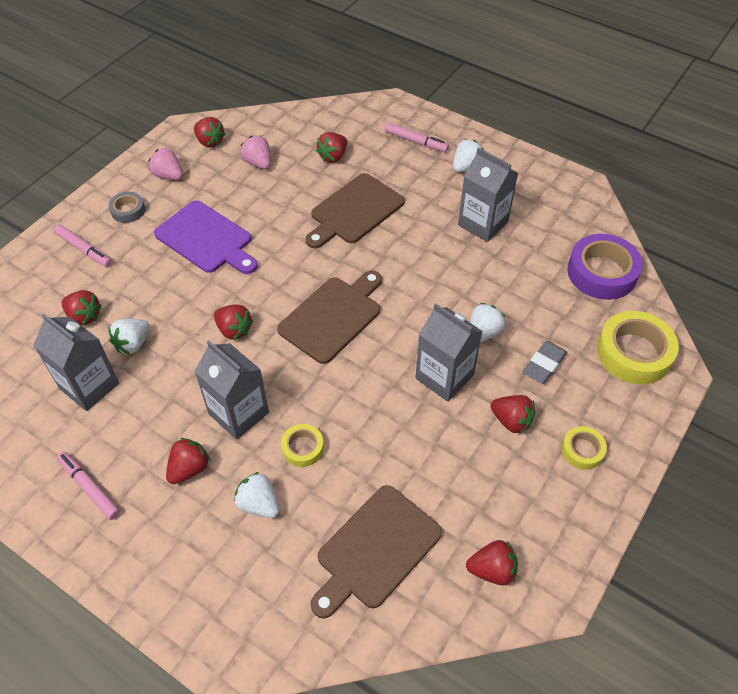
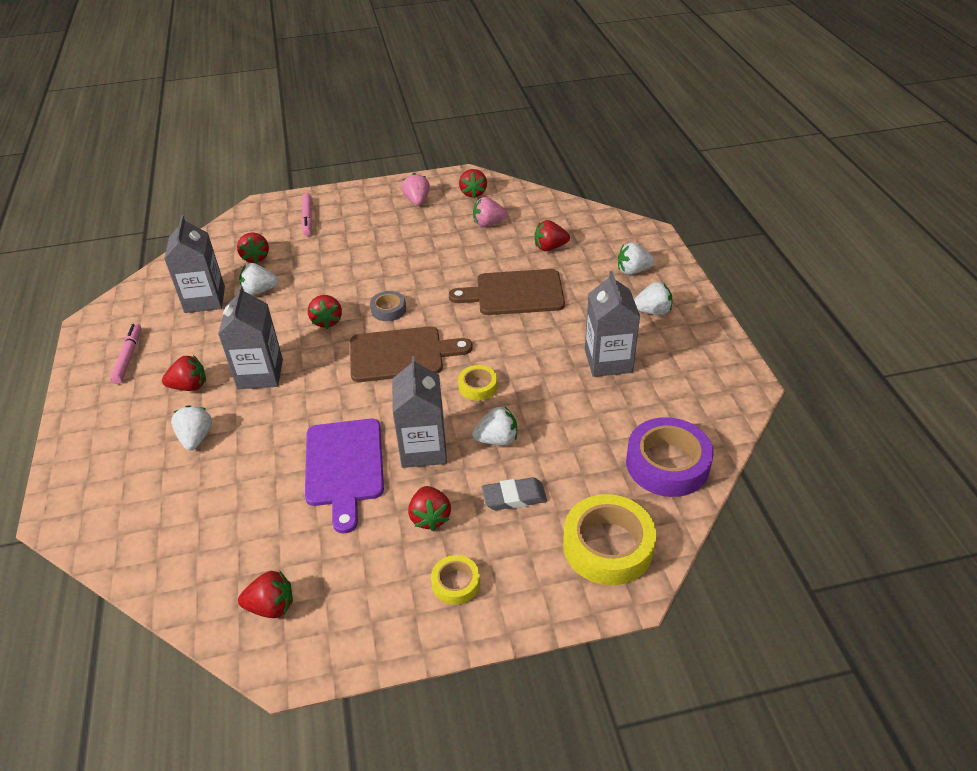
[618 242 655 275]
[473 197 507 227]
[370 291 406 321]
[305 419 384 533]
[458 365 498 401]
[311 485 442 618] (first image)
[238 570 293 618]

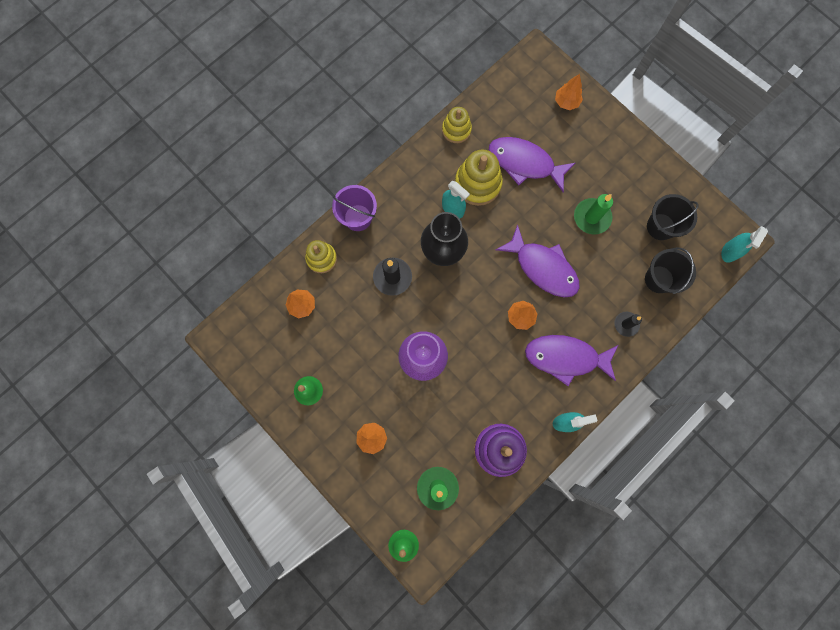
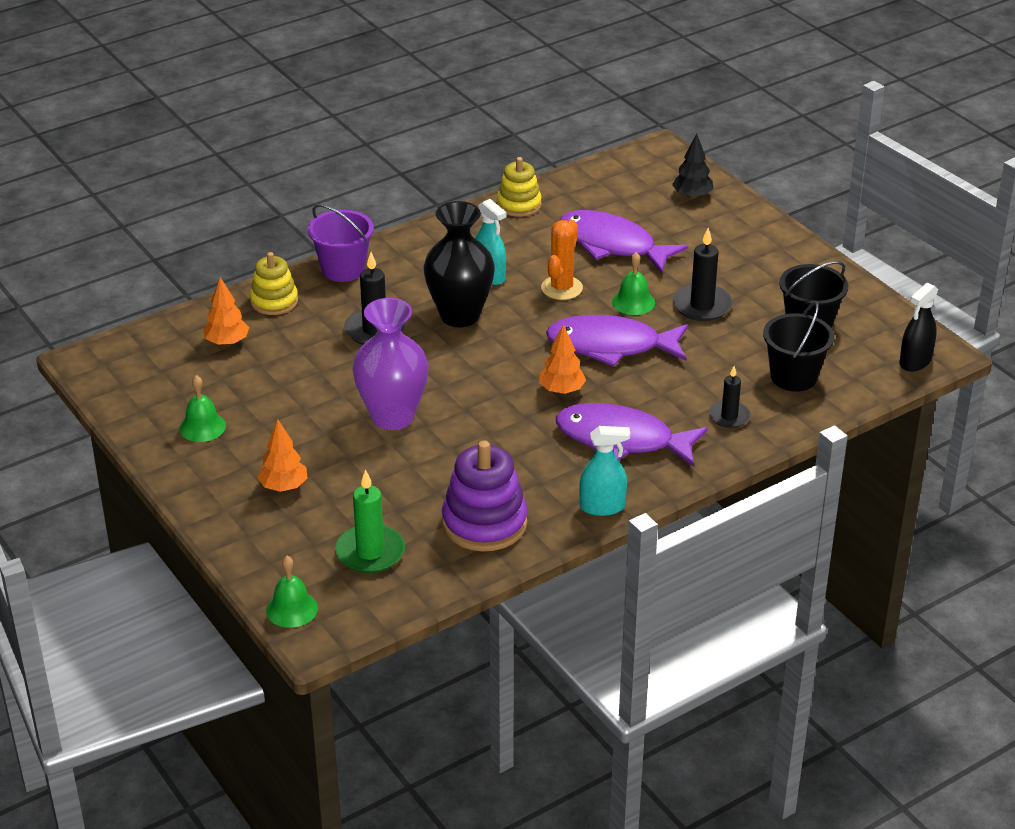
[672 133 714 199]
[455 150 503 206] (first image)
[672 228 733 321]
[546 315 688 367]
[899 283 938 371]
[541 220 583 300]
[612 252 655 315]

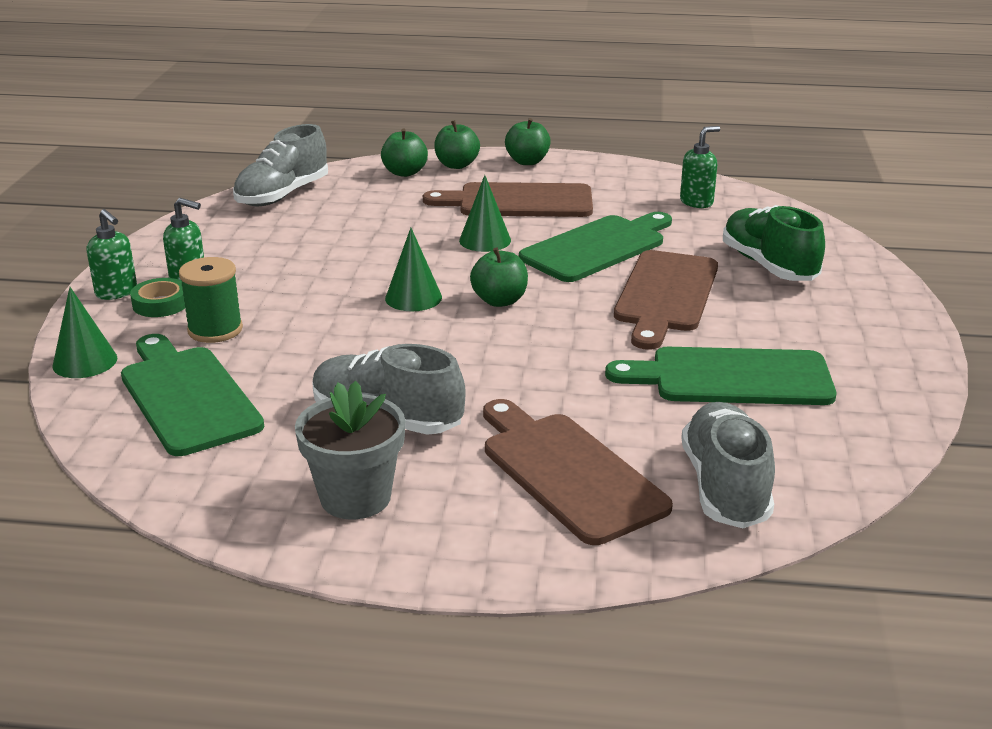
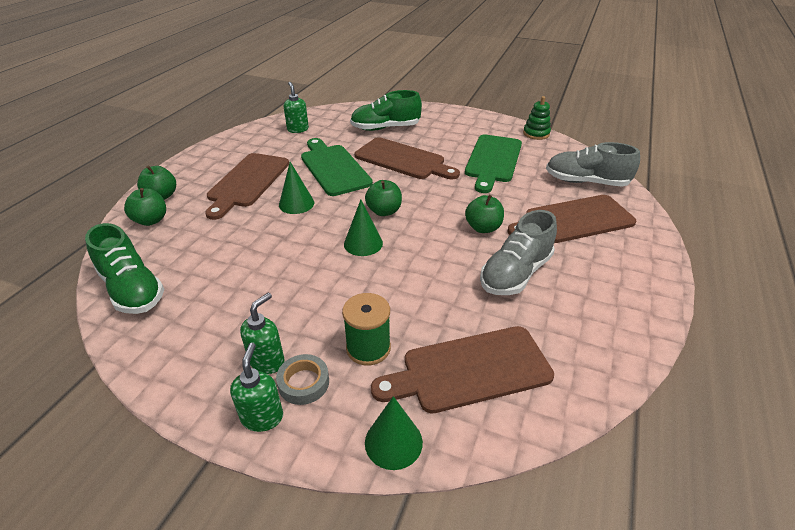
[465 195 504 233]
[85 223 164 314]
[230 343 283 432]
[276 354 329 405]
[371 326 554 414]
[295 381 405 519] (first image)
[523 96 551 140]

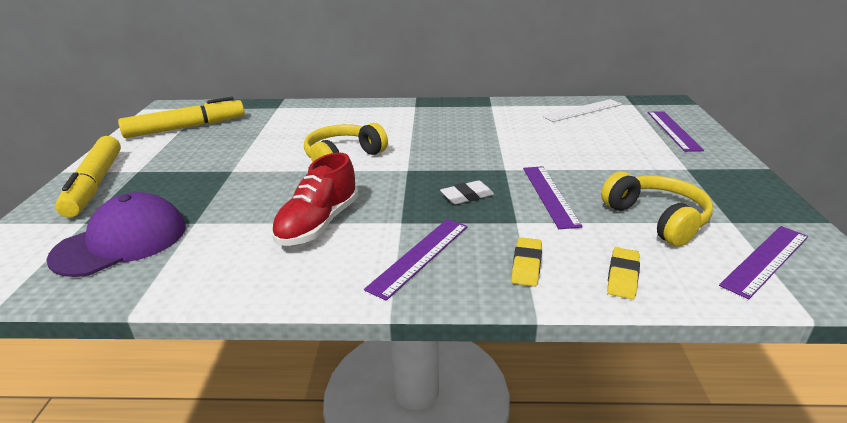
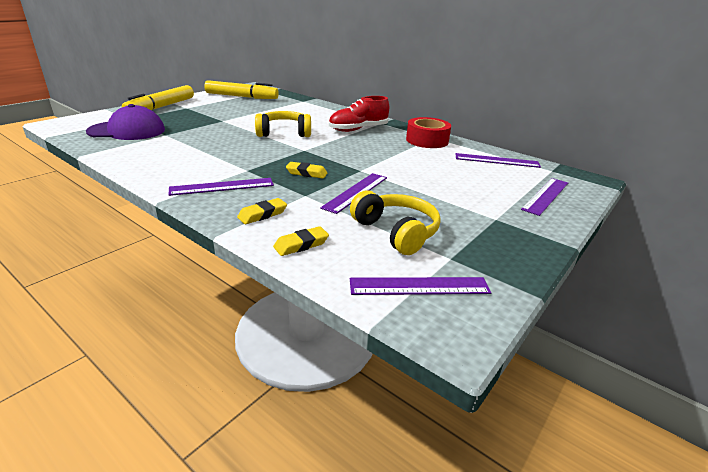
[455 153 541 168]
[329 96 389 132]
[350 190 441 255]
[286 162 327 179]
[406 117 451 148]

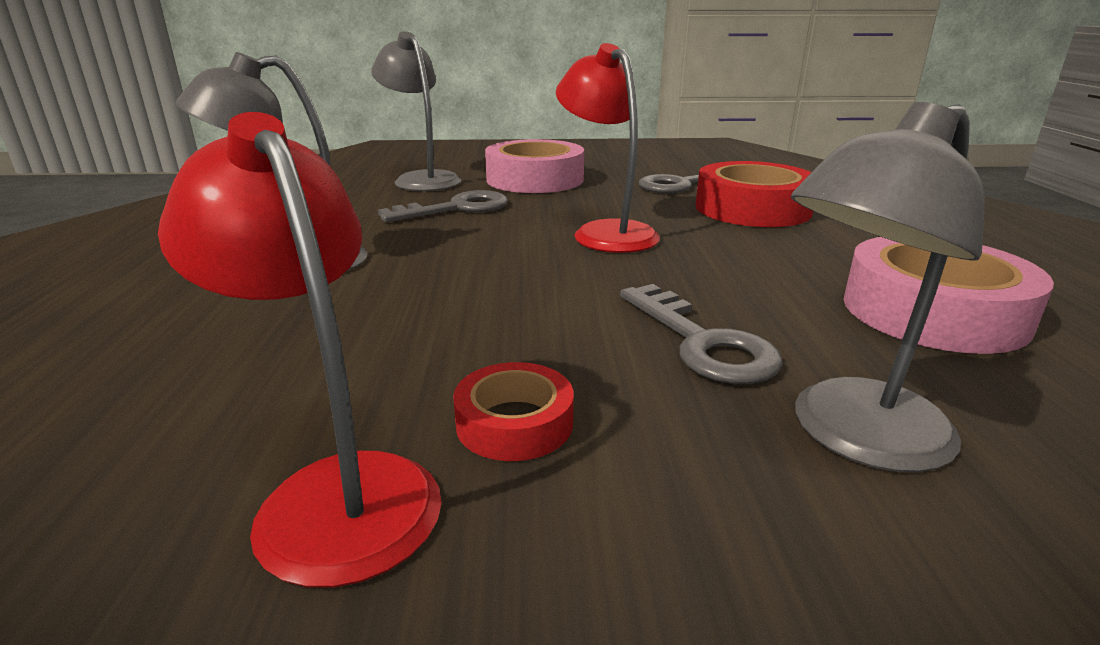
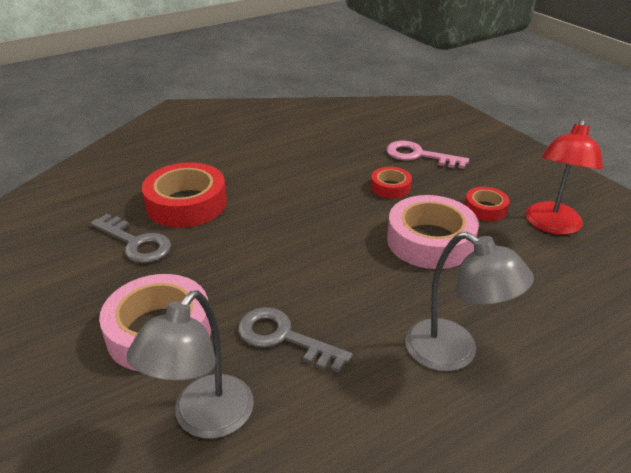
[556 43 660 253] (first image)
[386 141 469 169]
[387 195 479 269]
[371 167 412 199]

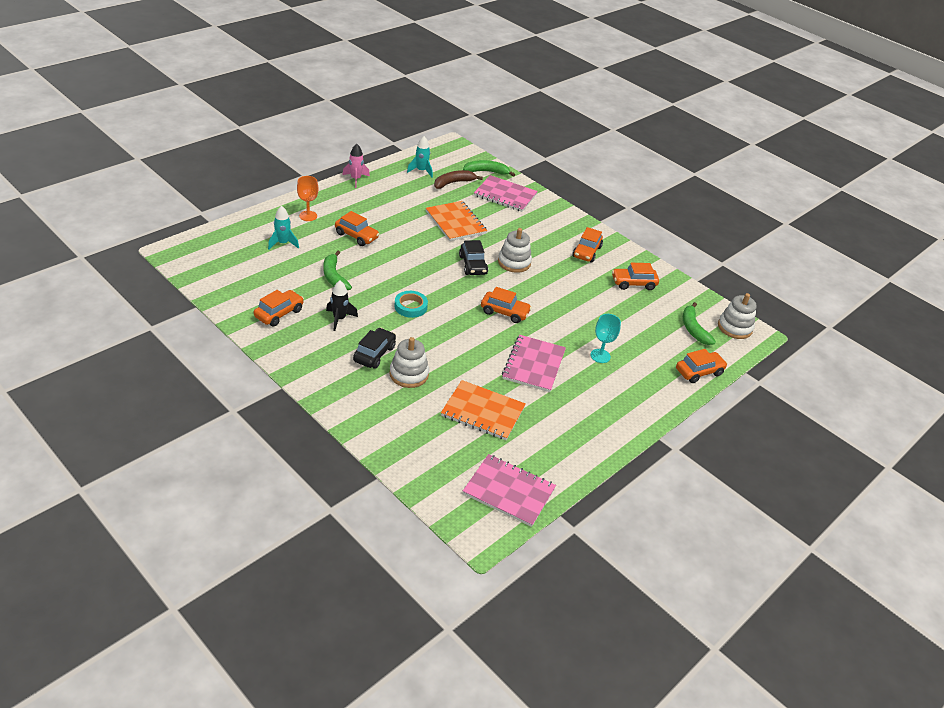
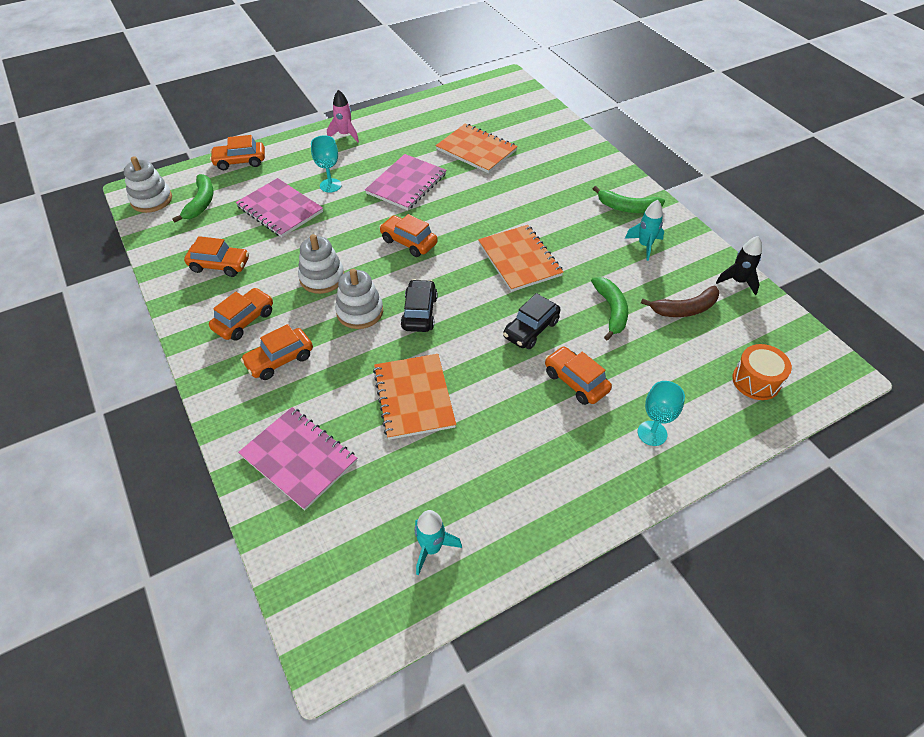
[327 90 359 142]
[593 186 665 213]
[641 286 720 317]
[638 381 685 446]
[625 200 664 261]
[716 236 762 295]
[241 324 313 380]
[478 225 564 292]
[503 293 560 349]
[298 234 344 294]
[236 178 323 237]
[732 344 792 400]

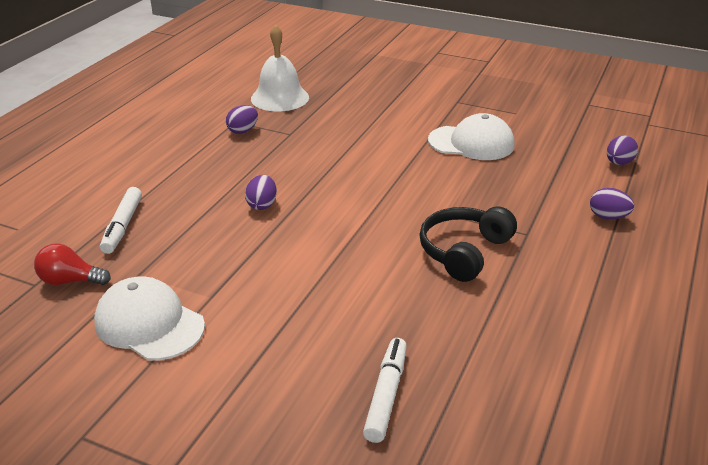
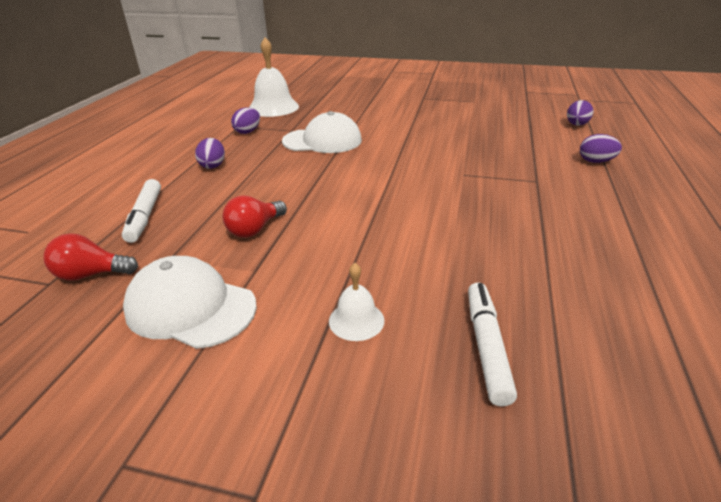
[282 111 362 153]
[195 138 225 169]
[419 206 517 282] (first image)
[222 195 287 238]
[329 263 385 341]

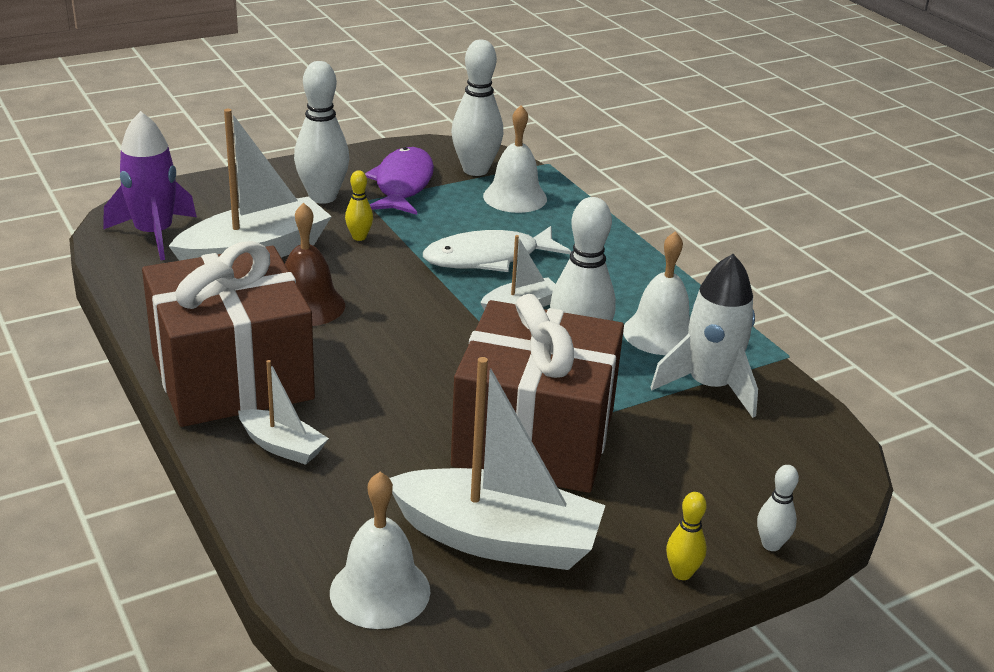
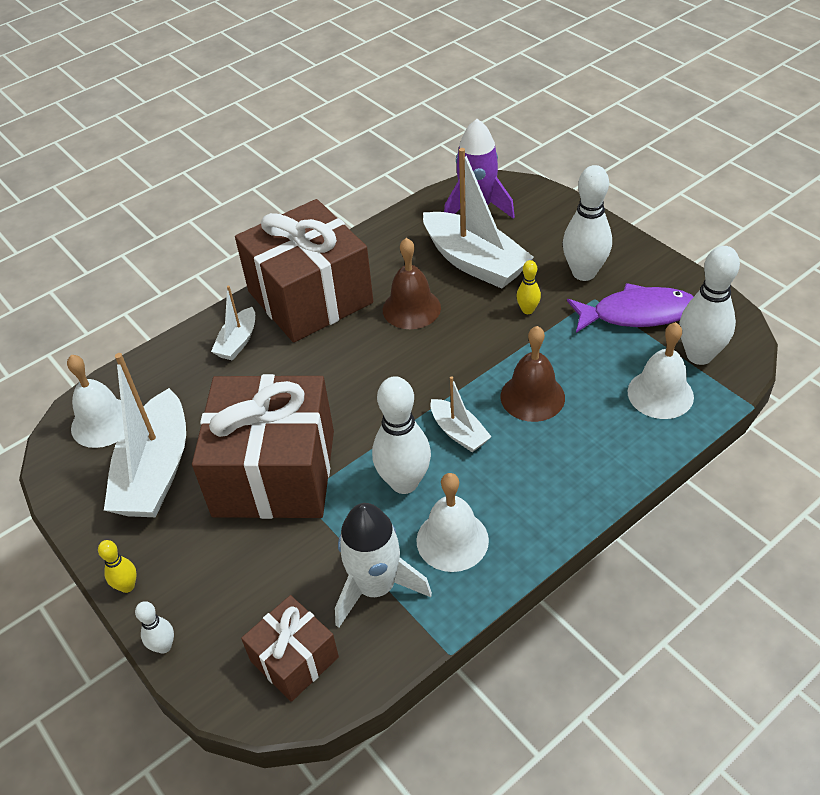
[500 326 565 422]
[241 595 339 702]

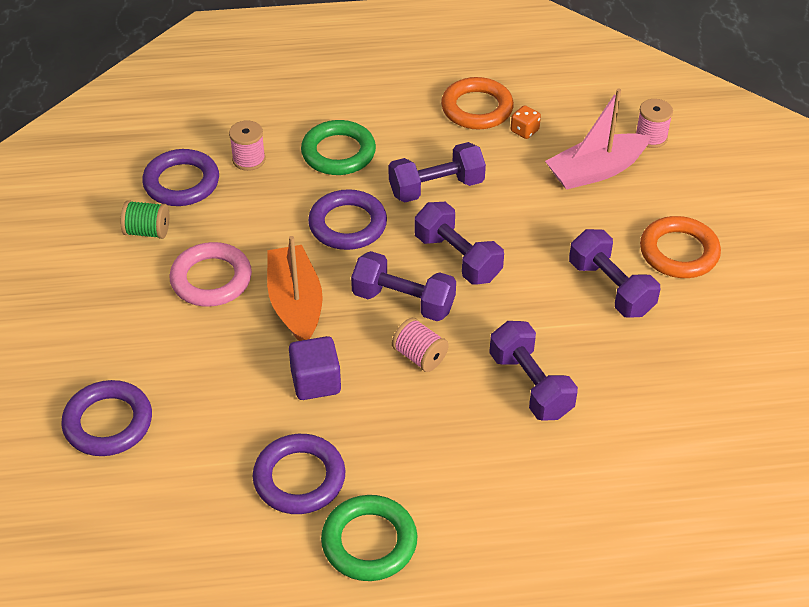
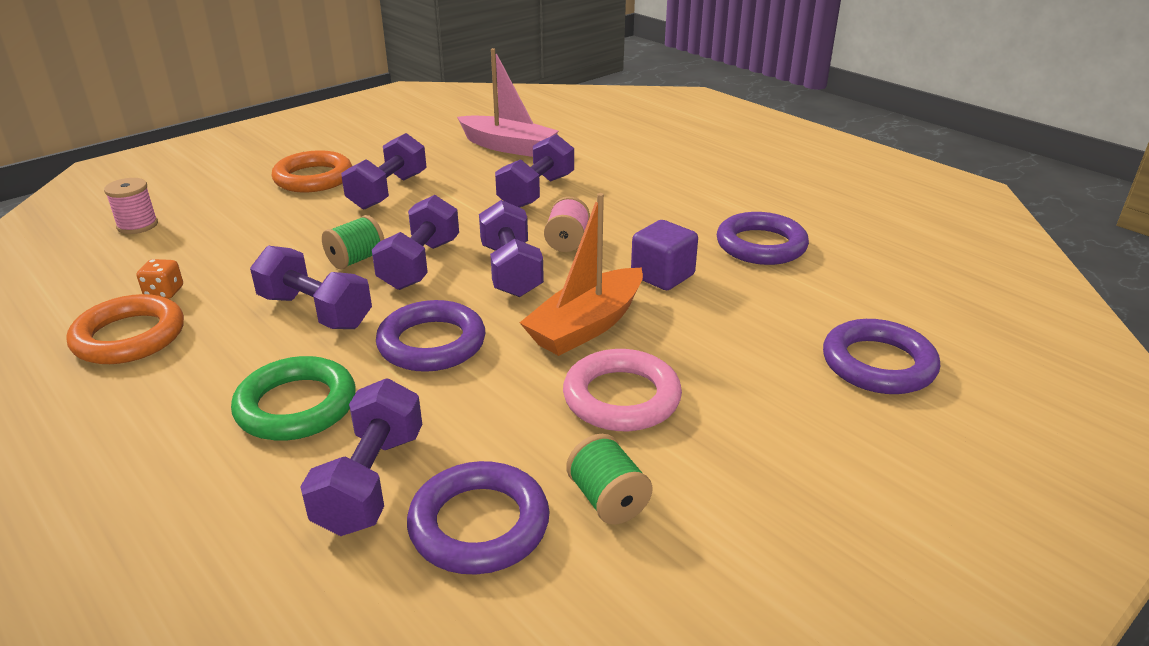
[457 48 558 157]
[300 378 422 536]
[321 495 417 581] (first image)
[322 215 384 270]

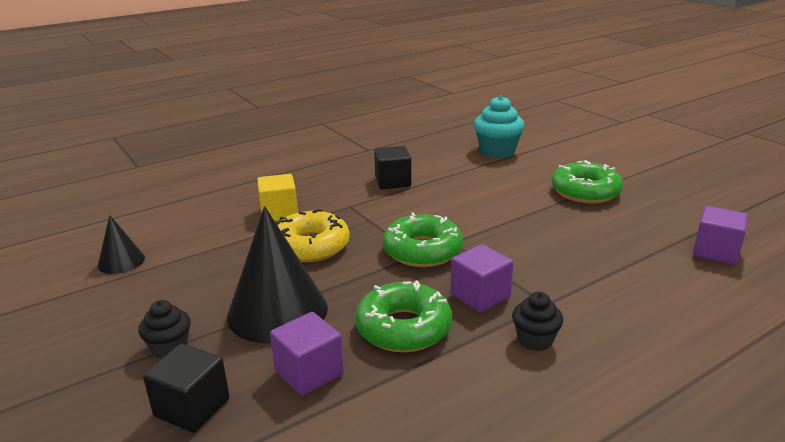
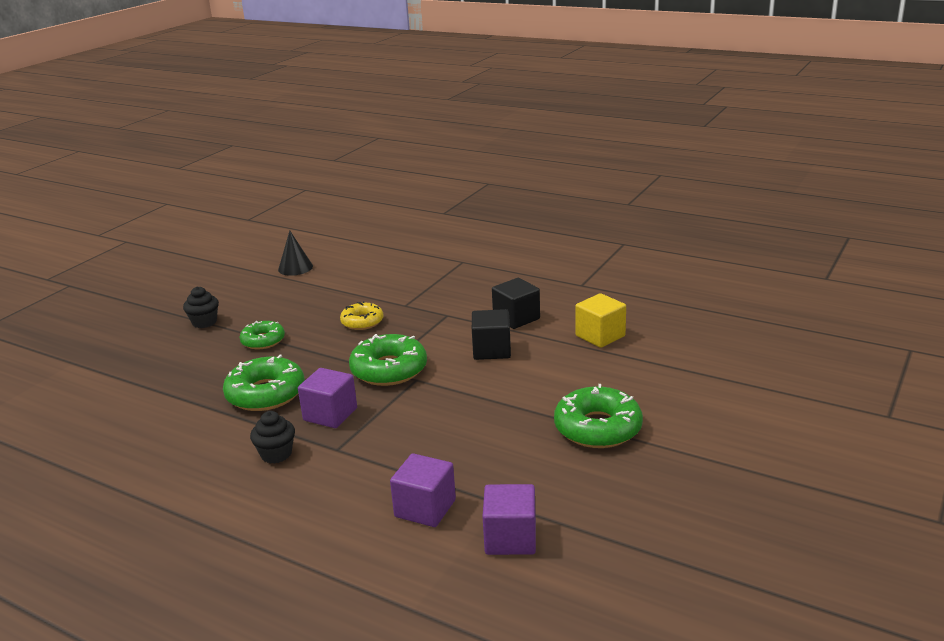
[474 95 525 158] (first image)
[575 293 626 348]
[240 321 285 349]
[340 301 384 330]
[390 453 456 527]
[472 309 511 360]

